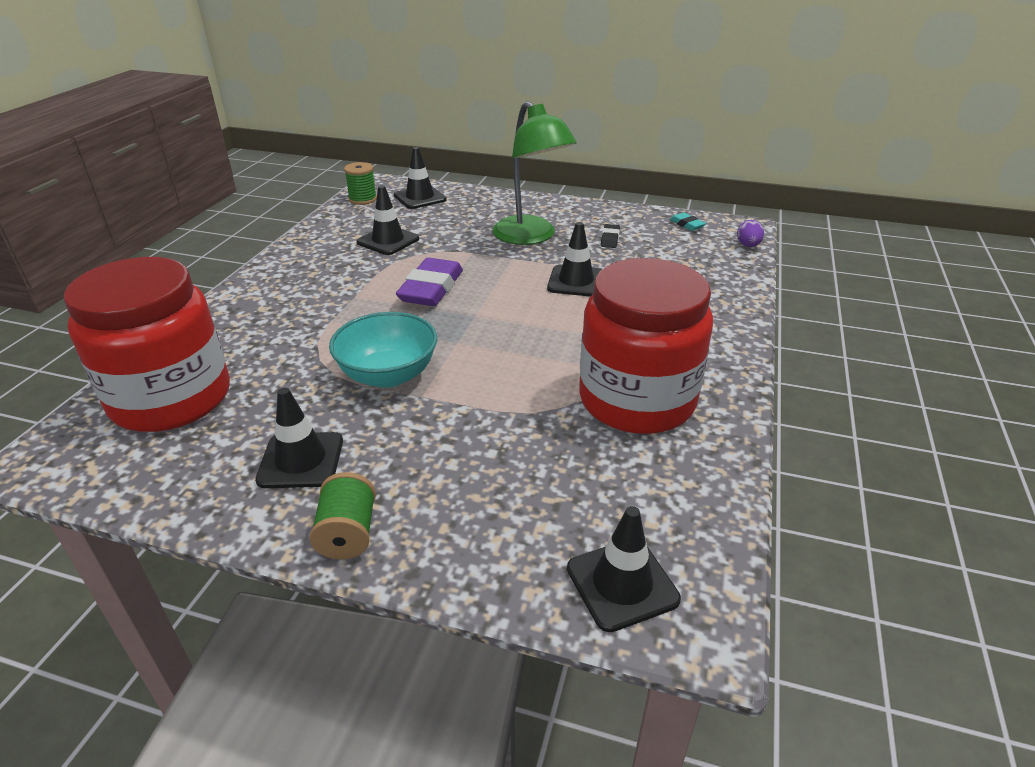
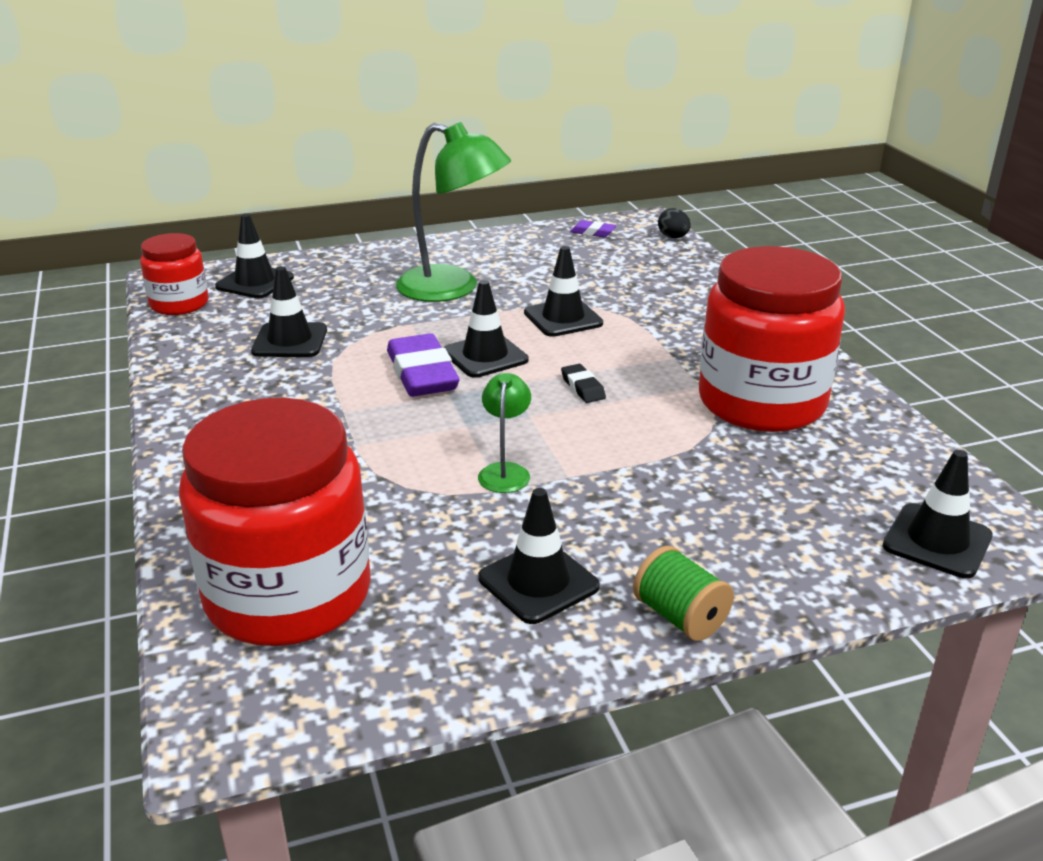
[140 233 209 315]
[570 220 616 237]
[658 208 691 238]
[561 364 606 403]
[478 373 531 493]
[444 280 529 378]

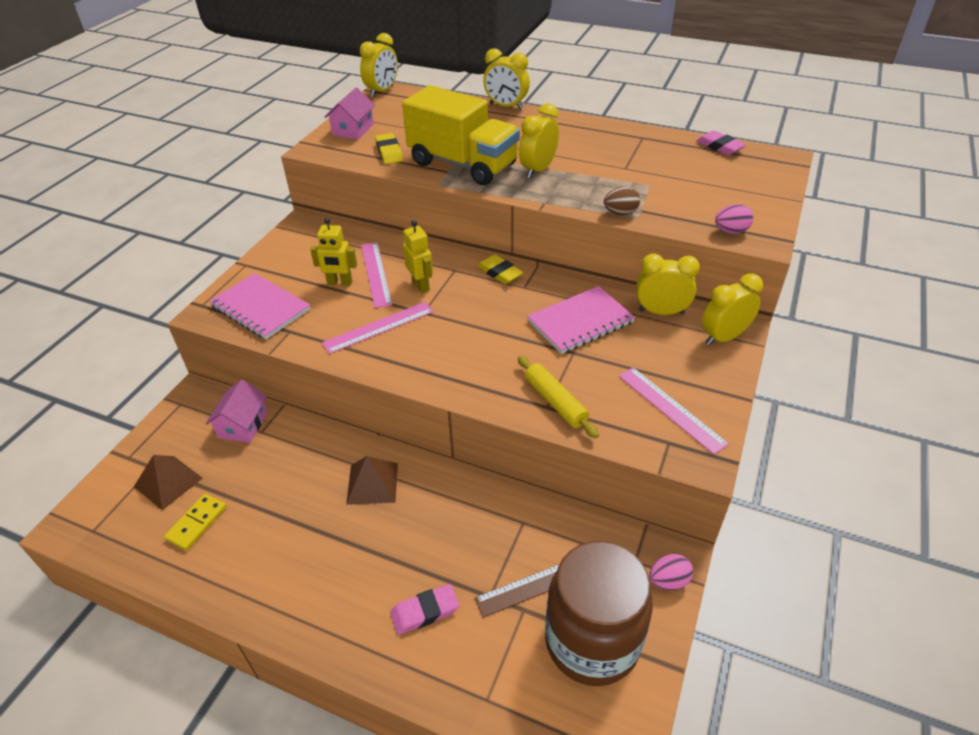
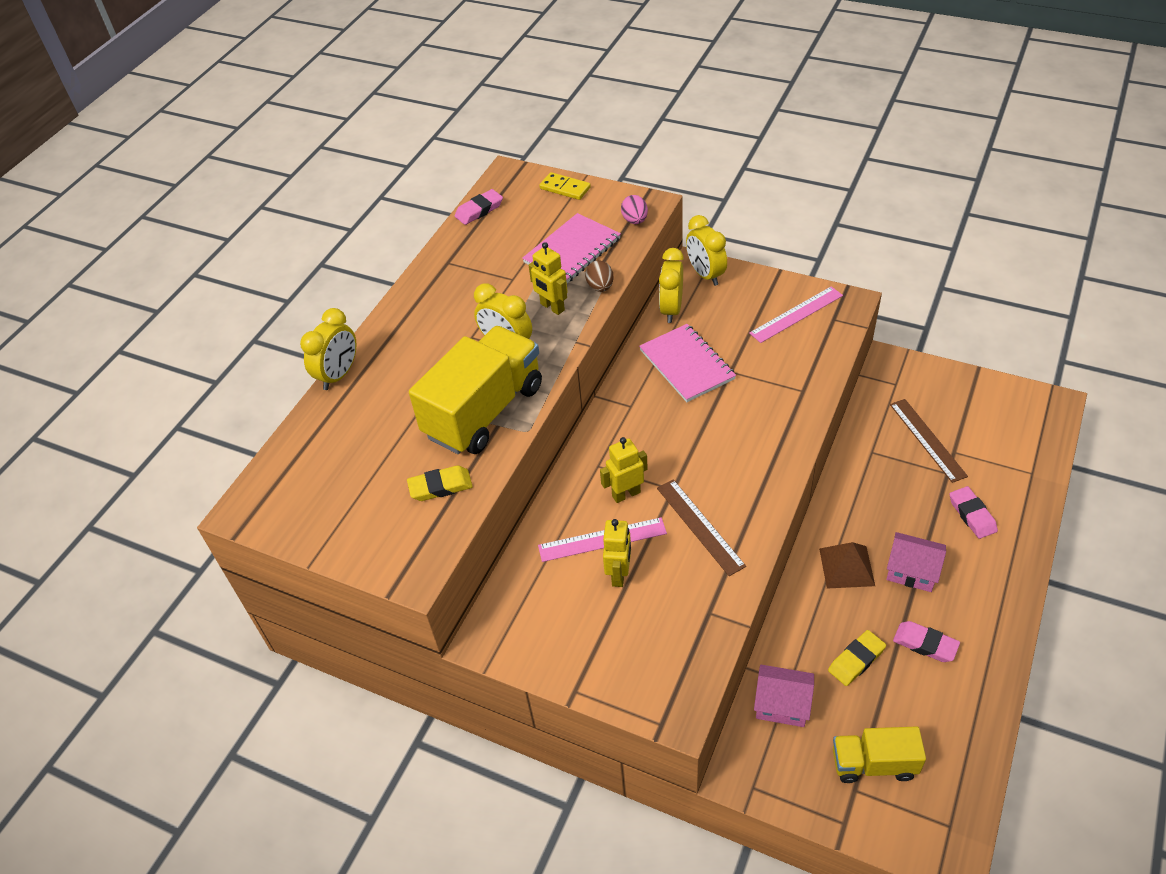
[360 33 398 97] (first image)
[886 532 946 592]
[828 630 886 686]
[522 213 621 283]
[657 479 746 576]
[518 356 599 438] (first image)
[833 726 926 783]
[539 172 591 200]
[545 541 653 686] (first image)
[649 554 693 590] (first image)
[529 242 568 315]
[893 621 960 662]

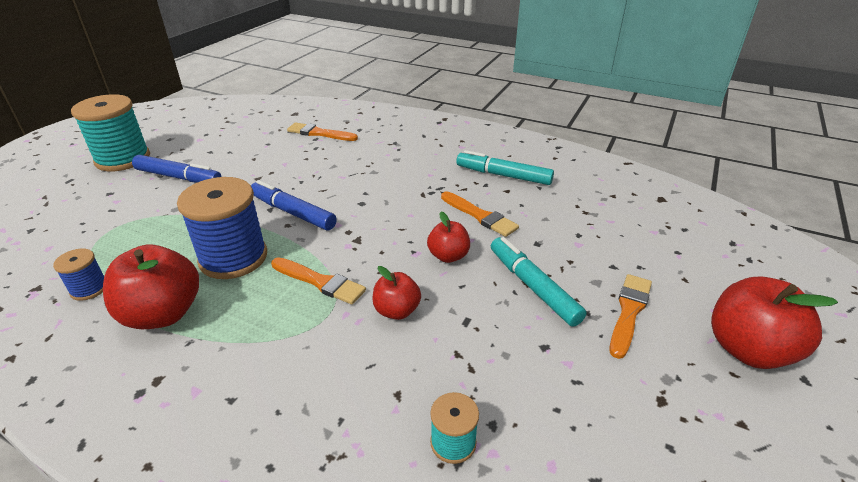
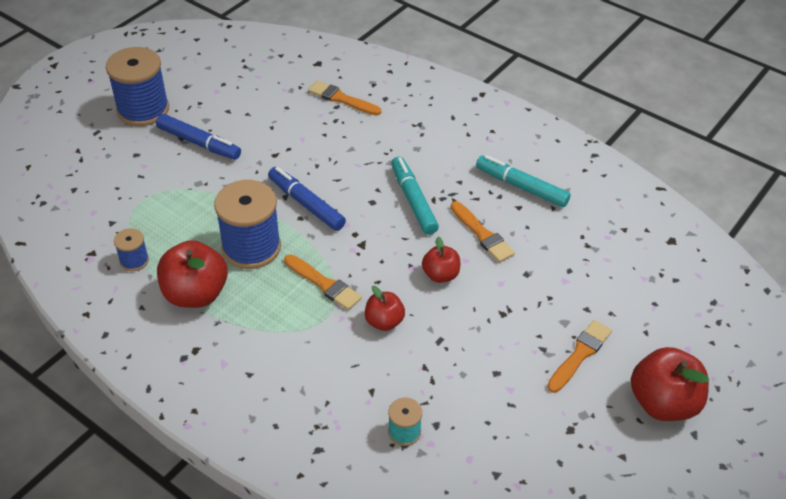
[106 47 169 126]
[391 157 439 235]

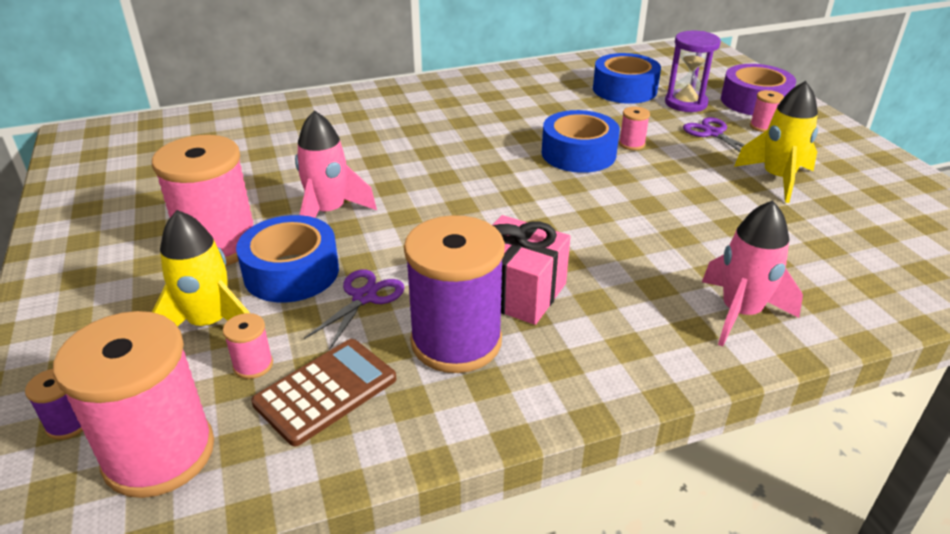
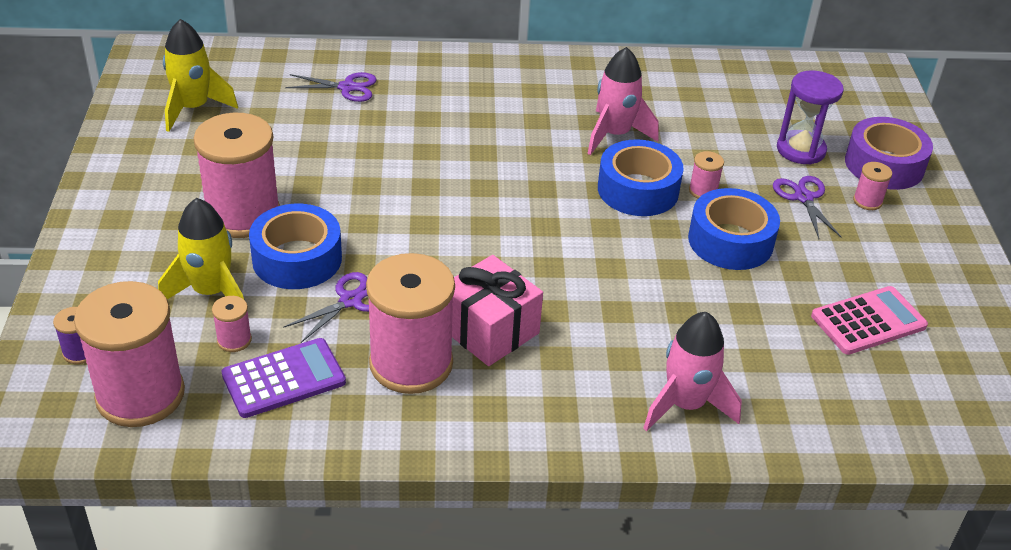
[688 188 780 270]
[163 19 238 132]
[587 47 658 155]
[366 253 455 394]
[221 338 346 418]
[285 72 377 102]
[811 286 928 355]

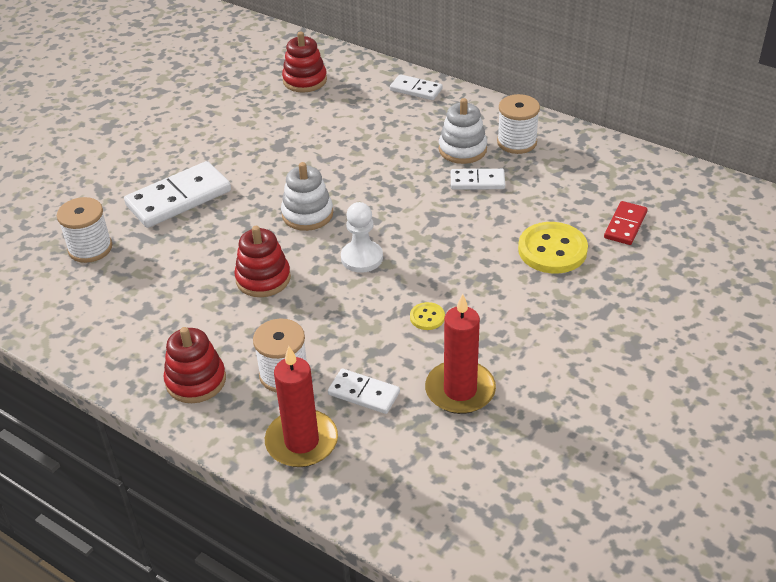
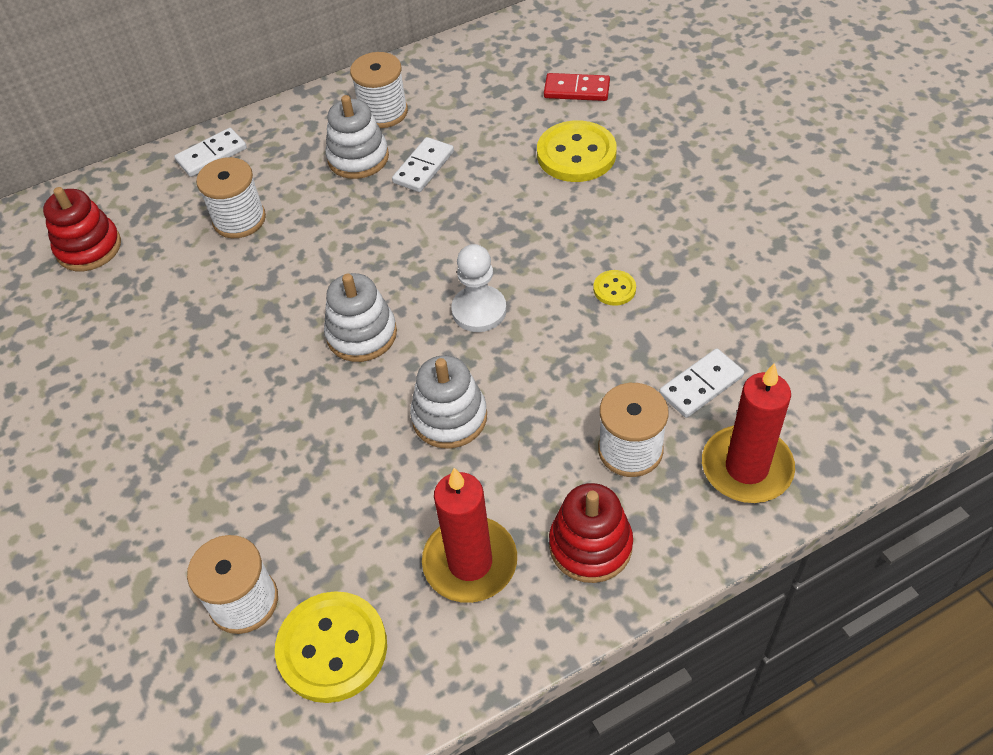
[124 161 231 228] (first image)
[544 73 610 101]
[410 355 487 449]
[422 468 517 603]
[196 157 266 238]
[275 591 387 703]

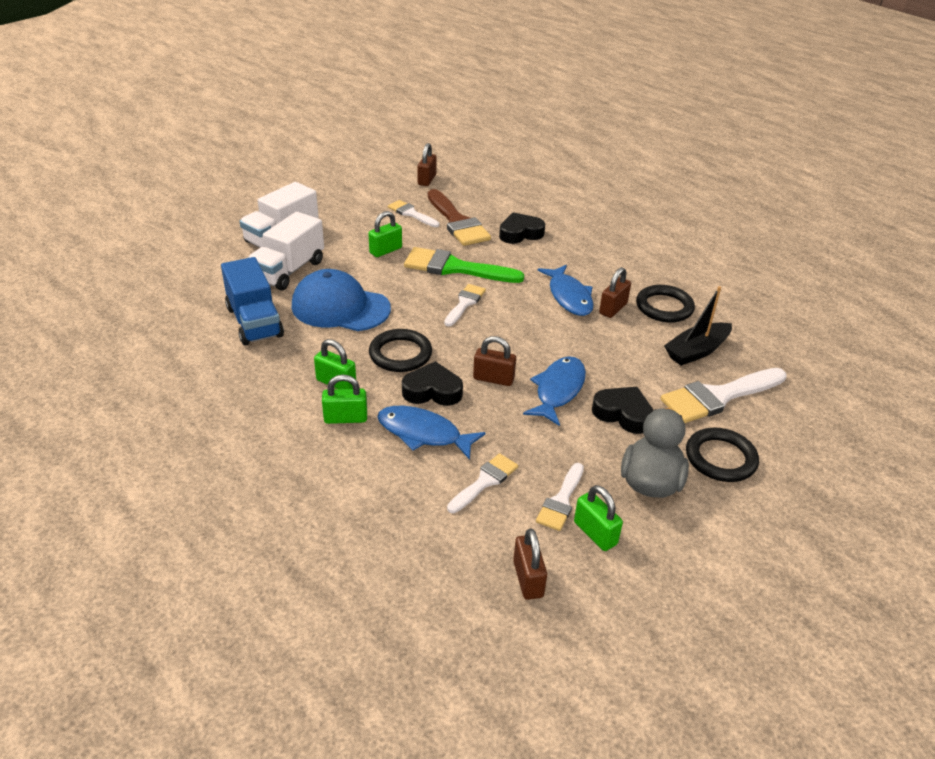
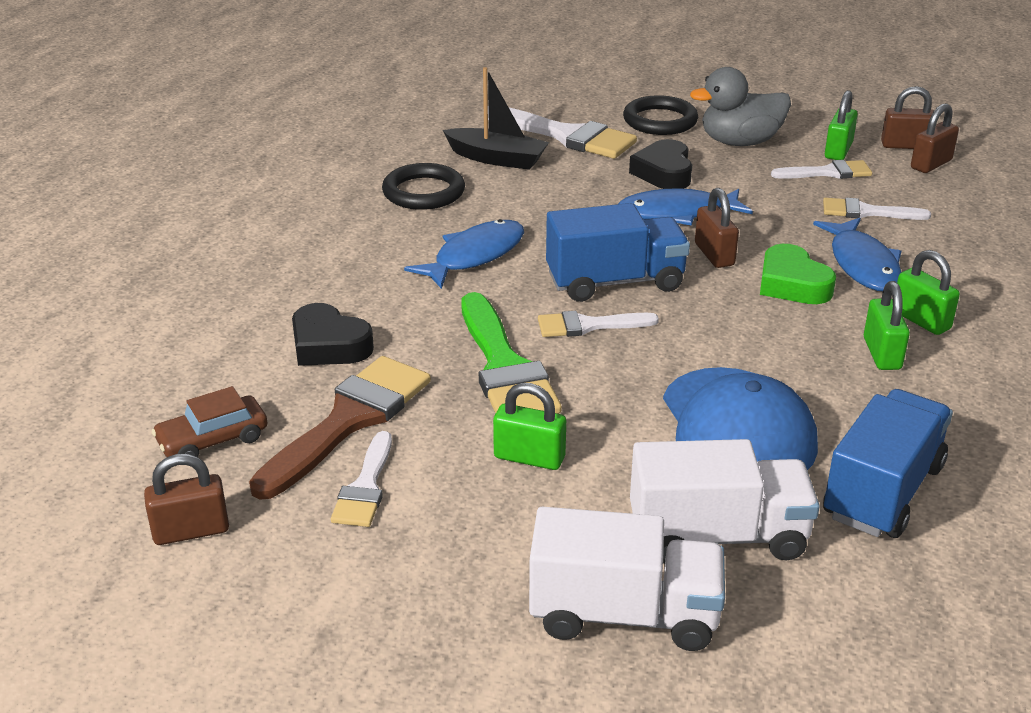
[881 86 934 149]
[369 329 432 372] (first image)
[760 244 836 304]
[546 203 690 302]
[152 386 267 457]

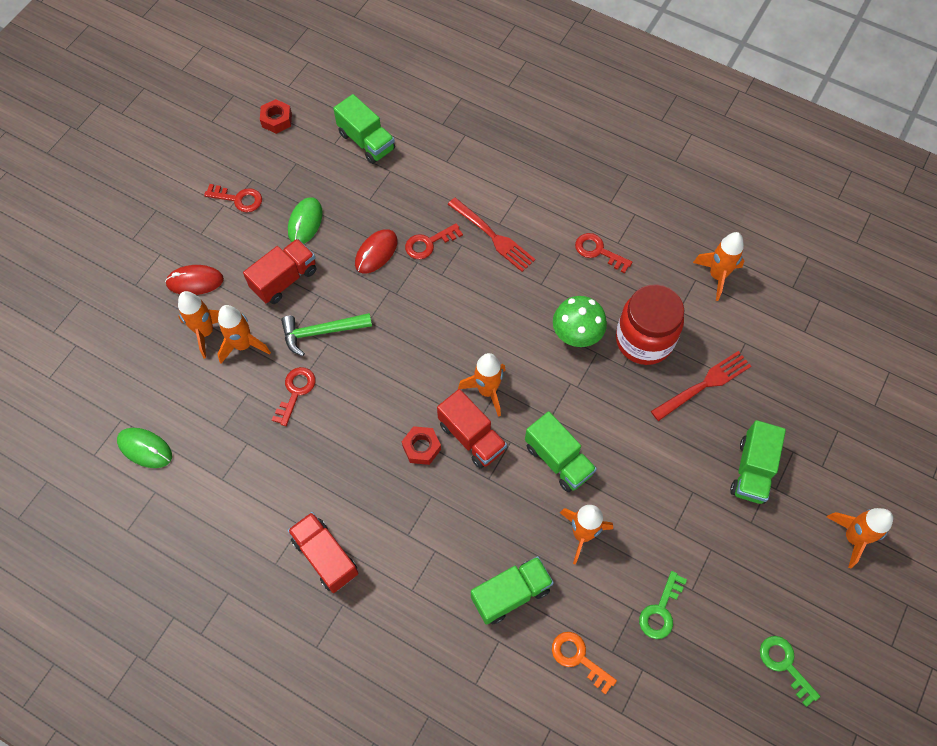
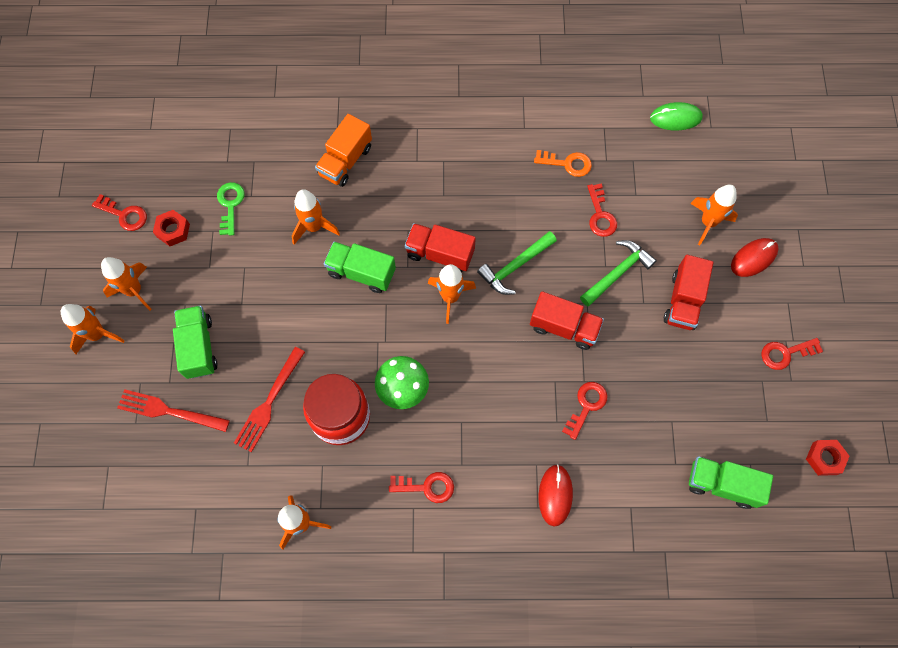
[288 198 323 244] (first image)
[117 389 230 432]
[539 464 573 527]
[101 257 152 311]
[153 210 190 246]
[530 291 604 350]
[315 114 372 187]
[534 150 592 177]
[92 194 147 231]
[477 231 557 295]

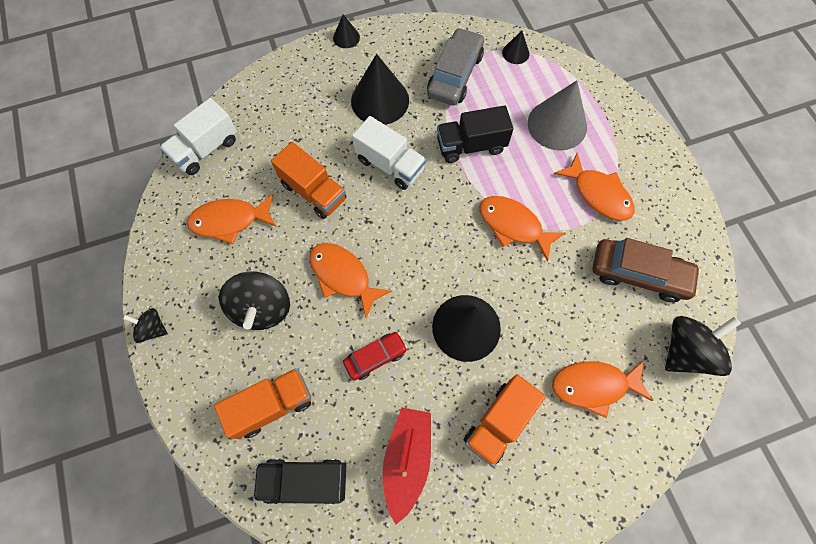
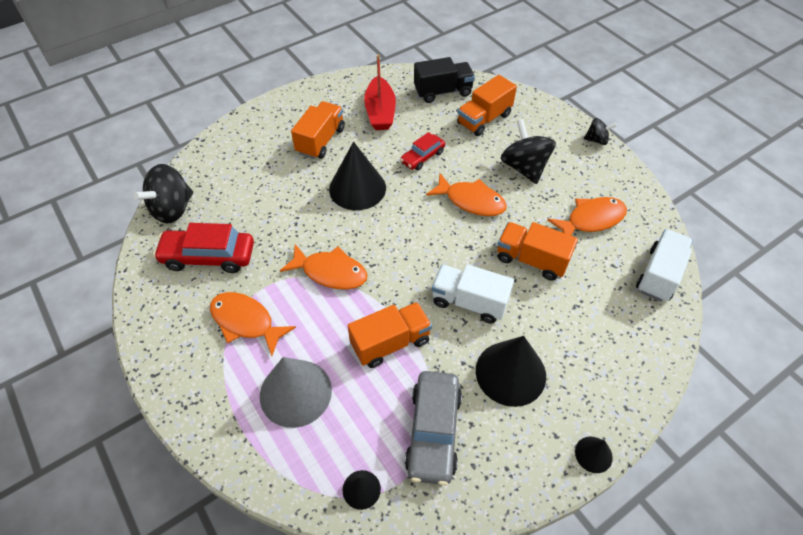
[347 302 432 368]
[153 223 254 273]
[552 360 653 418] (first image)

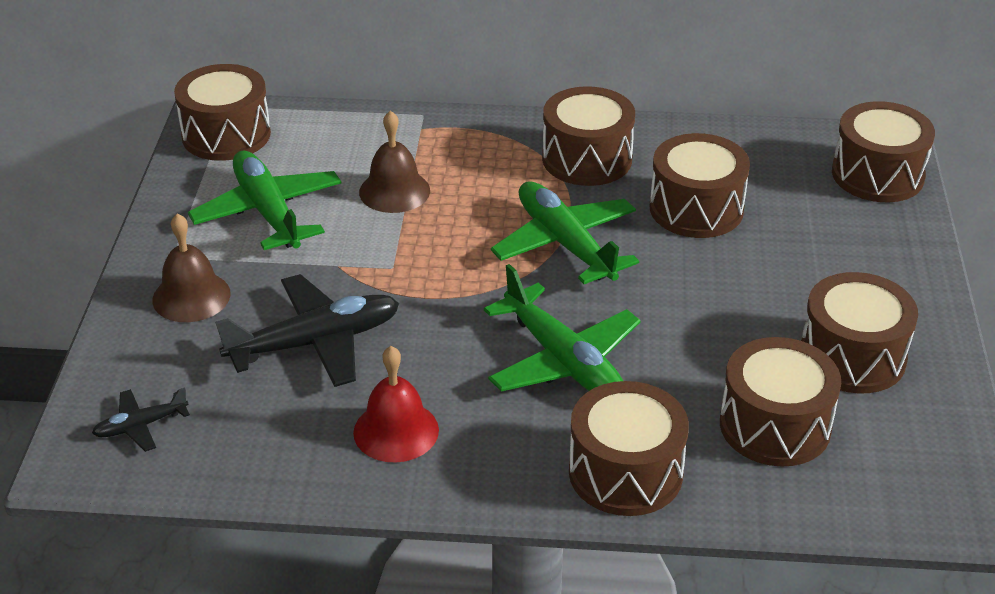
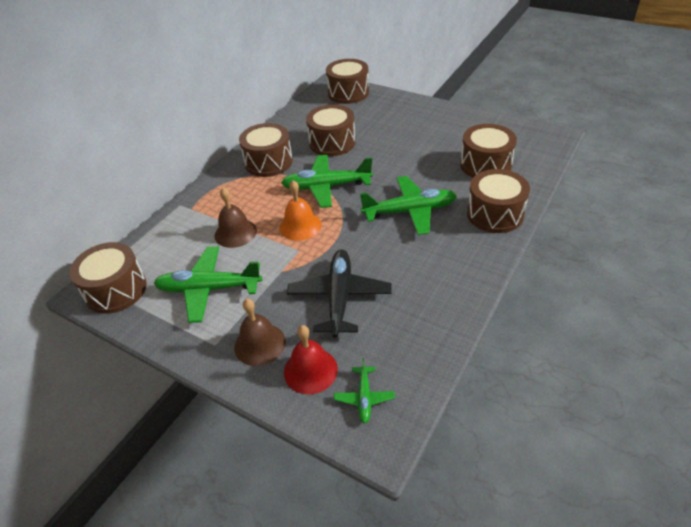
[801 272 918 393] (first image)
[284 325 338 394]
[334 358 395 423]
[279 180 321 241]

